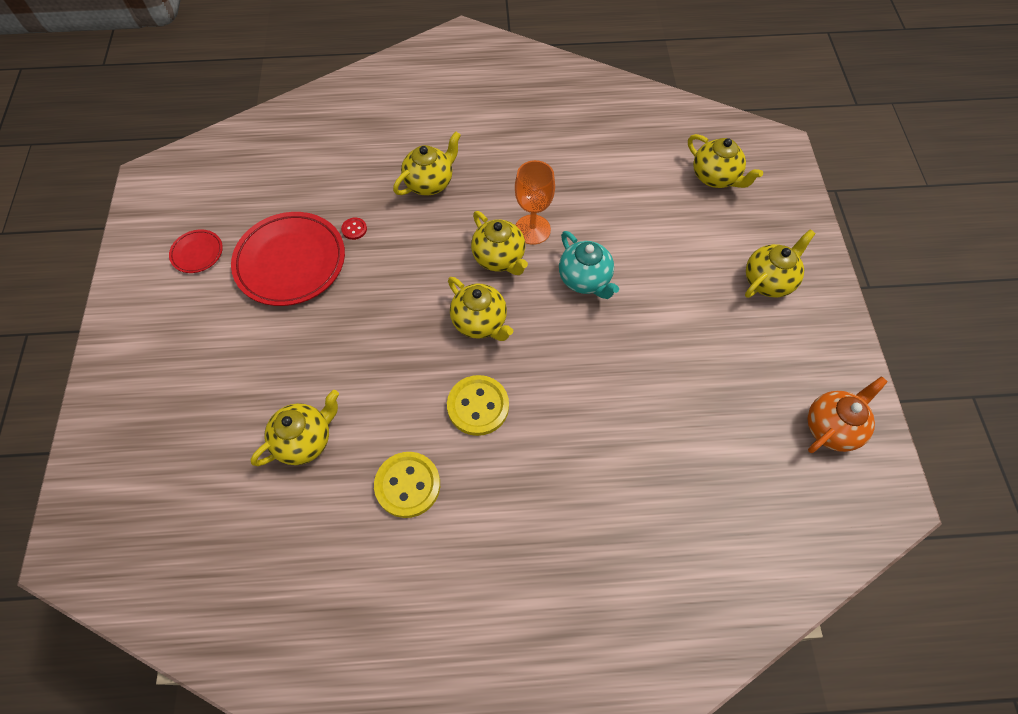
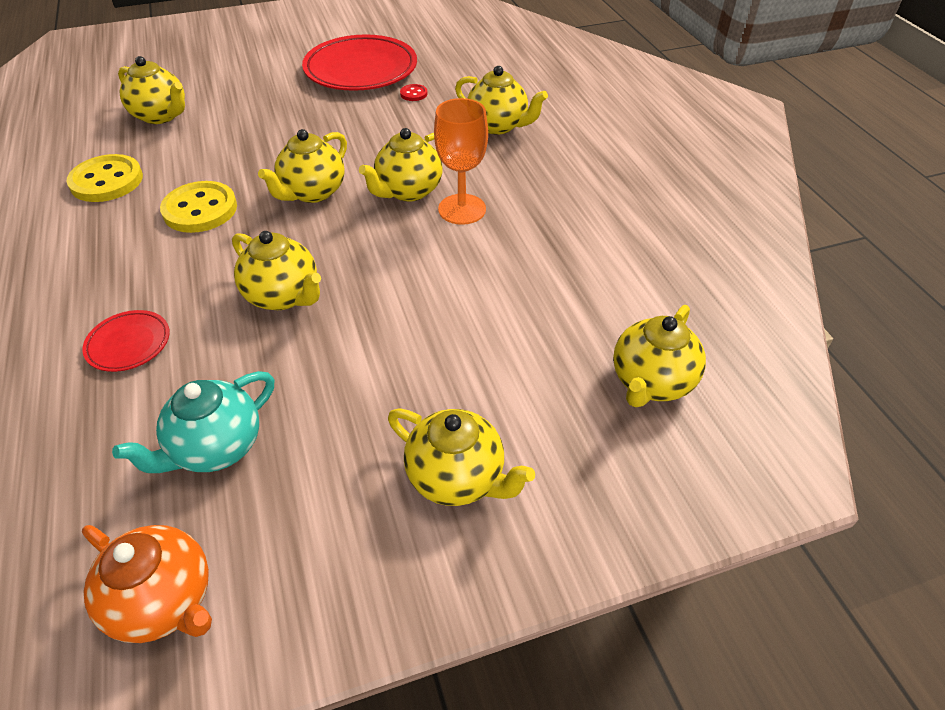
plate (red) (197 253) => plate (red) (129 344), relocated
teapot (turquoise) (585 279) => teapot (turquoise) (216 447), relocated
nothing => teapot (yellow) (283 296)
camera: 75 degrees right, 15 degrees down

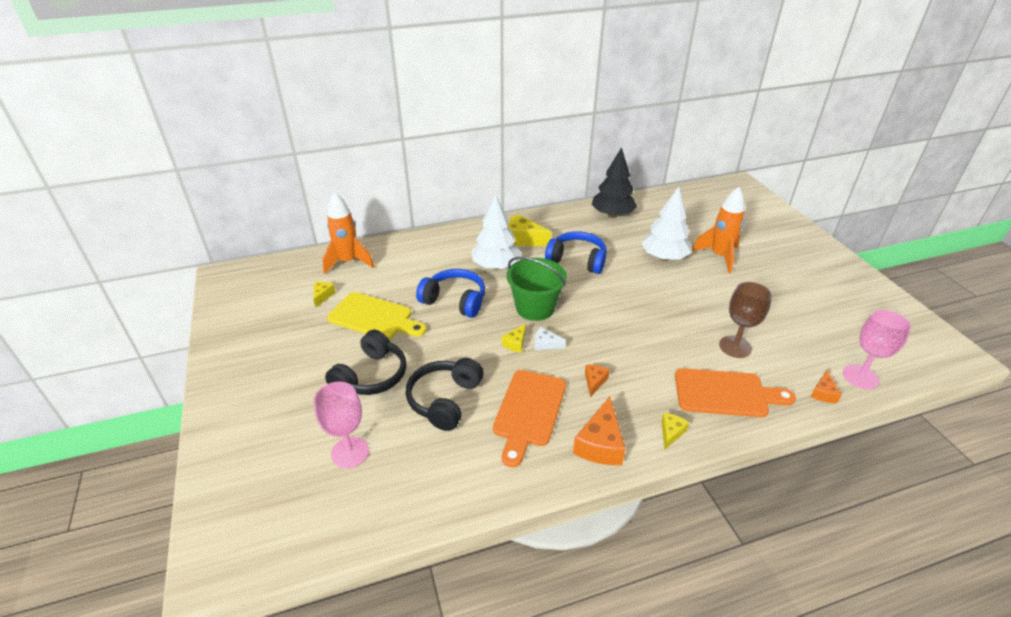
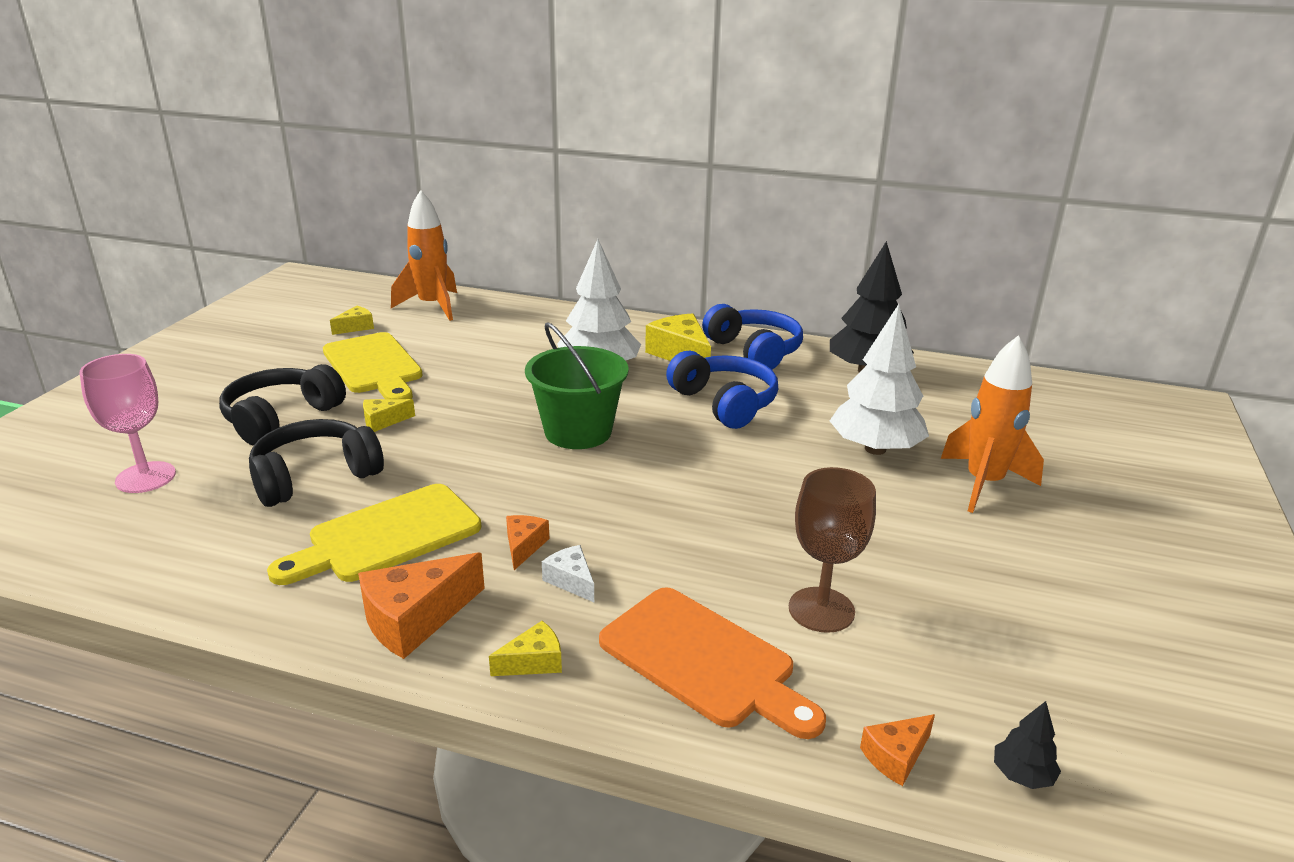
headphones (black) (371 376) => headphones (black) (281 418), 150 degrees clockwise
headphones (blue) (455 301) => headphones (blue) (754 351), relocated
cutting board (orange) (528 411) => cutting board (yellow) (387 536)
cheese (yellow) (515 343) => cheese (yellow) (383 421), relocated
cheese (white) (545 344) => cheese (white) (571 581), relocated
cheese (orange) (594 382) => cheese (orange) (524 546), 45 degrees counterclockwise
goblet (pink) (860 377) => tree (black) (1022 775)
camera: 35 degrees right, 10 degrees down

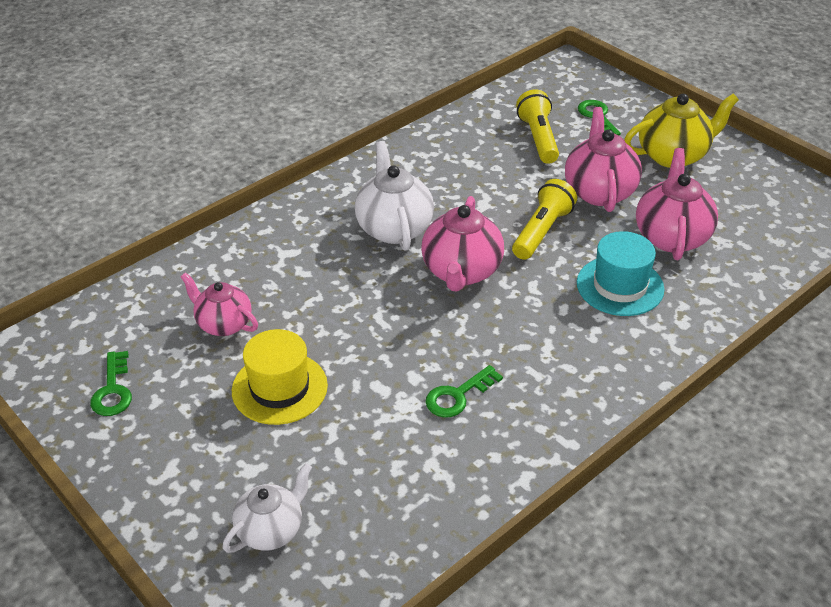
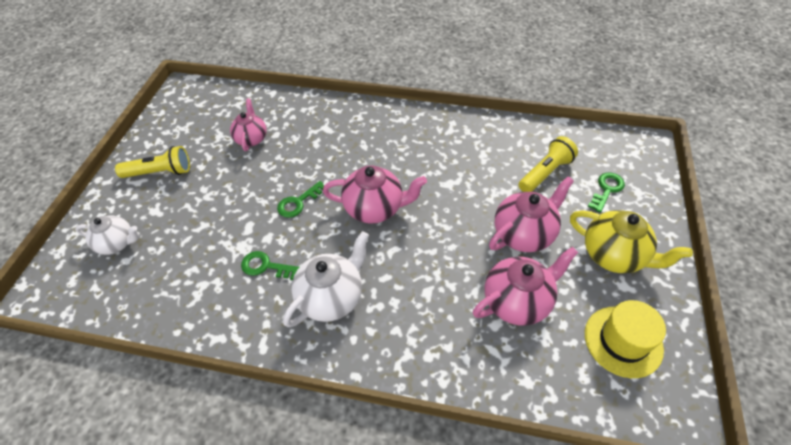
key (green) (113 390) => key (green) (299 202), relocated
hat (yellow) (279 388) => hat (yellow) (623 341), relocated
teapot (white) (394 228) => teapot (white) (332 297), relocated
teapot (pink) (461 272) => teapot (pink) (375 208), 150 degrees counterclockwise
flashlight (yellow) (542 231) => flashlight (yellow) (160 172), relocated
hat (turquoise) (620 286) => nothing
camera: 55 degrees right, 10 degrees up

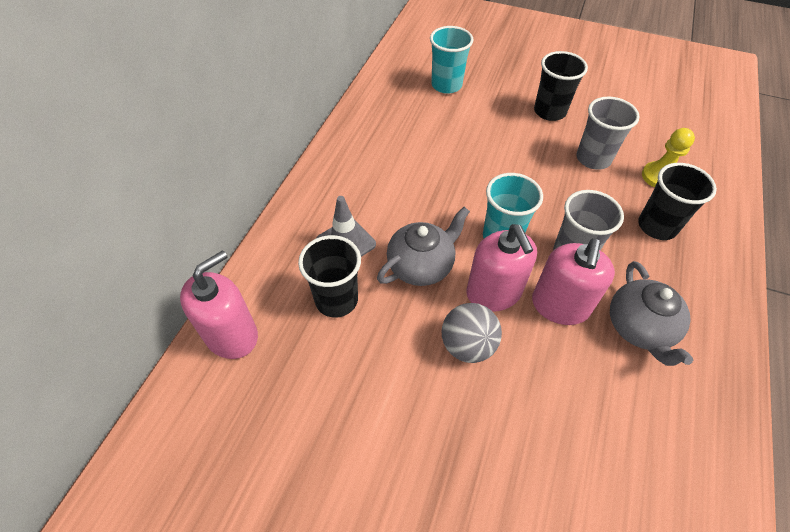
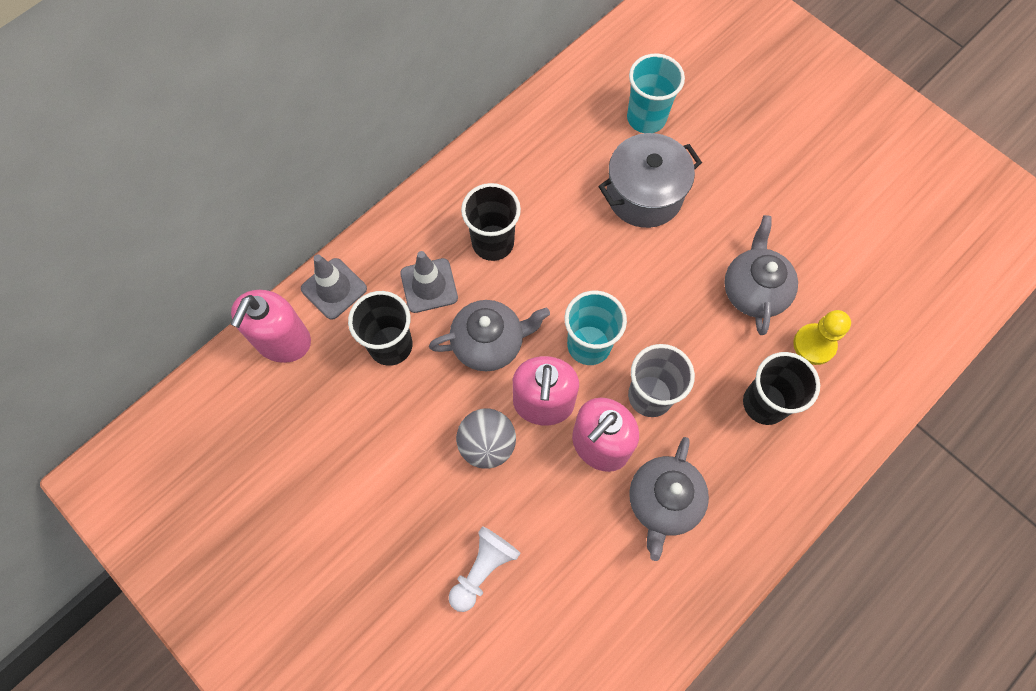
soap dispenser (pink) (232 335) => soap dispenser (pink) (283 341), 135 degrees clockwise
cup (black) (549 111) => cup (black) (493 243), relocated
cup (grey) (593 159) => teapot (grey) (754 290)
nothing => traffic cone (grey) (334 289)
nothing => pawn (white) (483 569)
nothing => pot (grey) (644 195)
camera: 25 degrees right, 15 degrees up

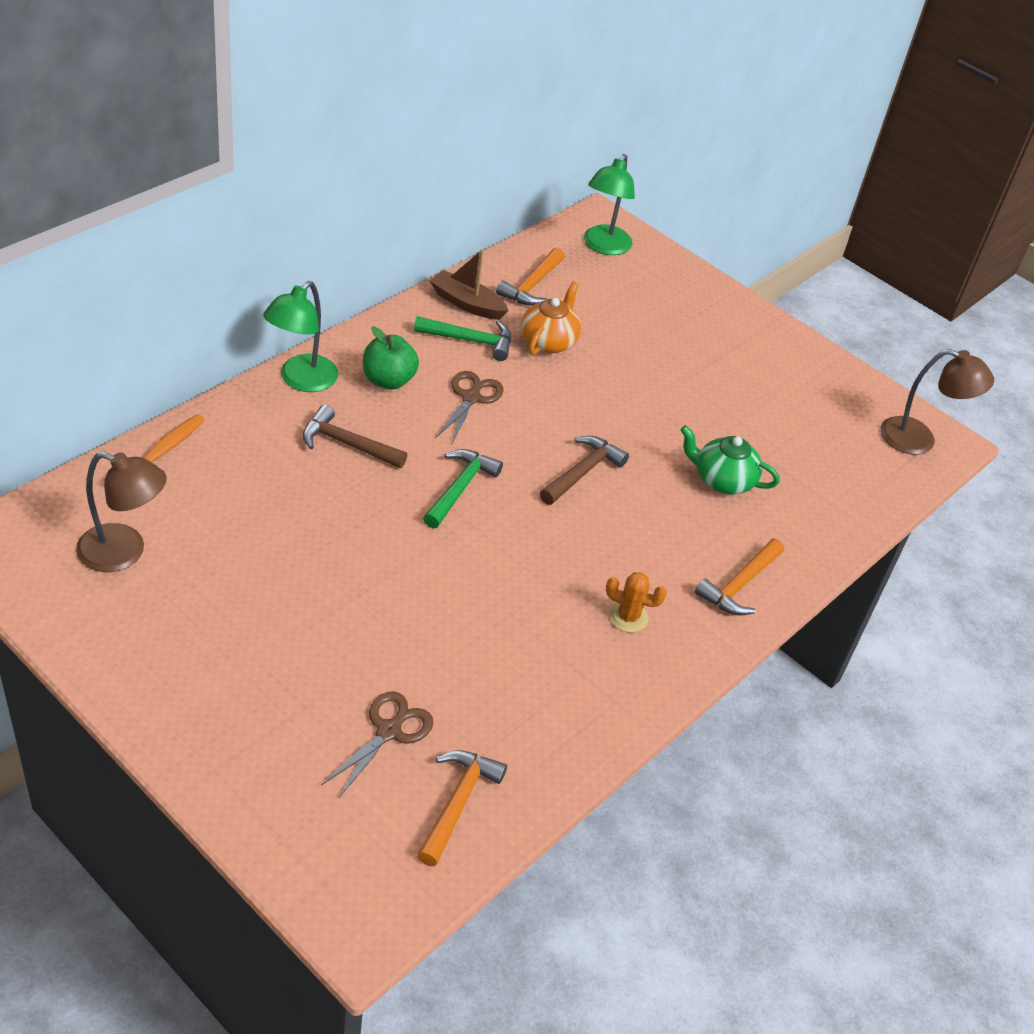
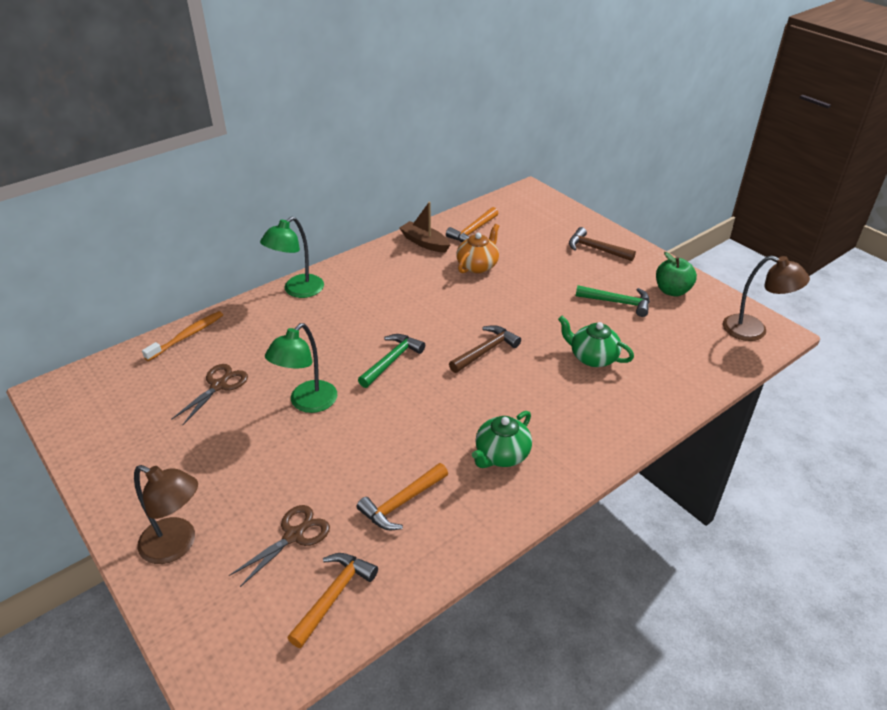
lamp (brown) (124 552) => lamp (brown) (177 545), relocated
hammer (brown) (347 444) => hammer (brown) (596 249), relocated
apple (green) (388 380) => apple (green) (672 291), relocated
hammer (green) (470 340) => hammer (green) (617 302), relocated
scissors (brown) (471 398) => scissors (brown) (219 385), relocated
lamp (green) (603 246) => lamp (green) (307 403), relocated
cactus (orange) (628 617) => teapot (green) (501 455)
hammer (orange) (740 585) => hammer (orange) (402 503), relocated
camera: 15 degrees right, 5 degrees down

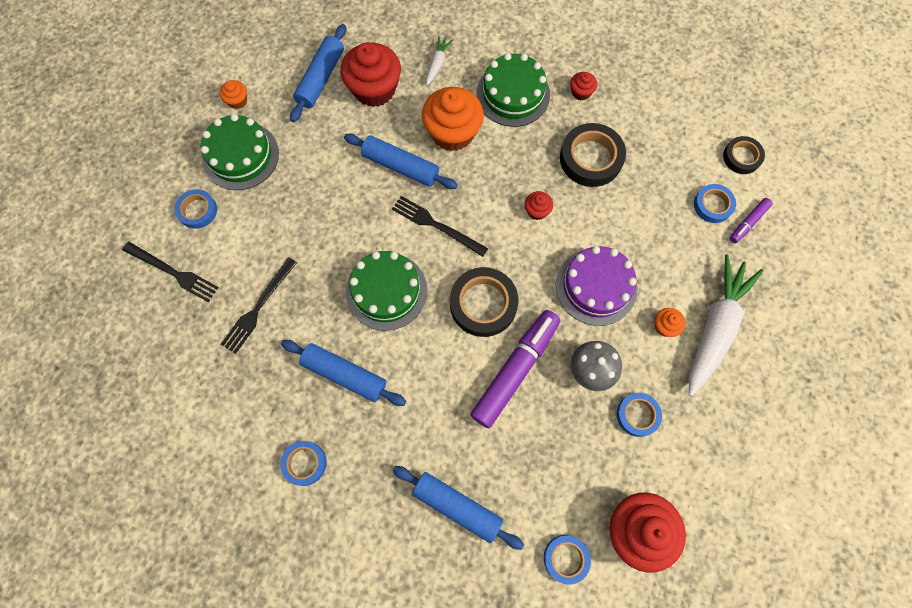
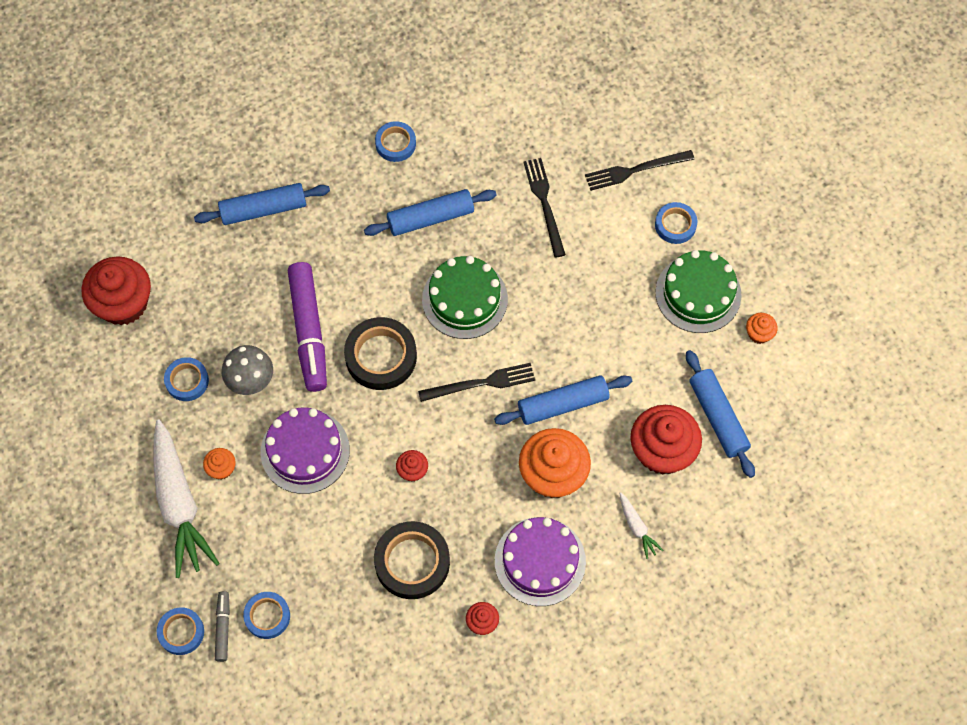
cake (green) (513 94) => cake (purple) (540 561)
tape (blue) (566 558) => tape (blue) (181 632), relocated
tape (black) (741 157) => nothing
marker (purple) (748 223) => marker (grey) (223 628)
camera: 135 degrees right, 5 degrees down

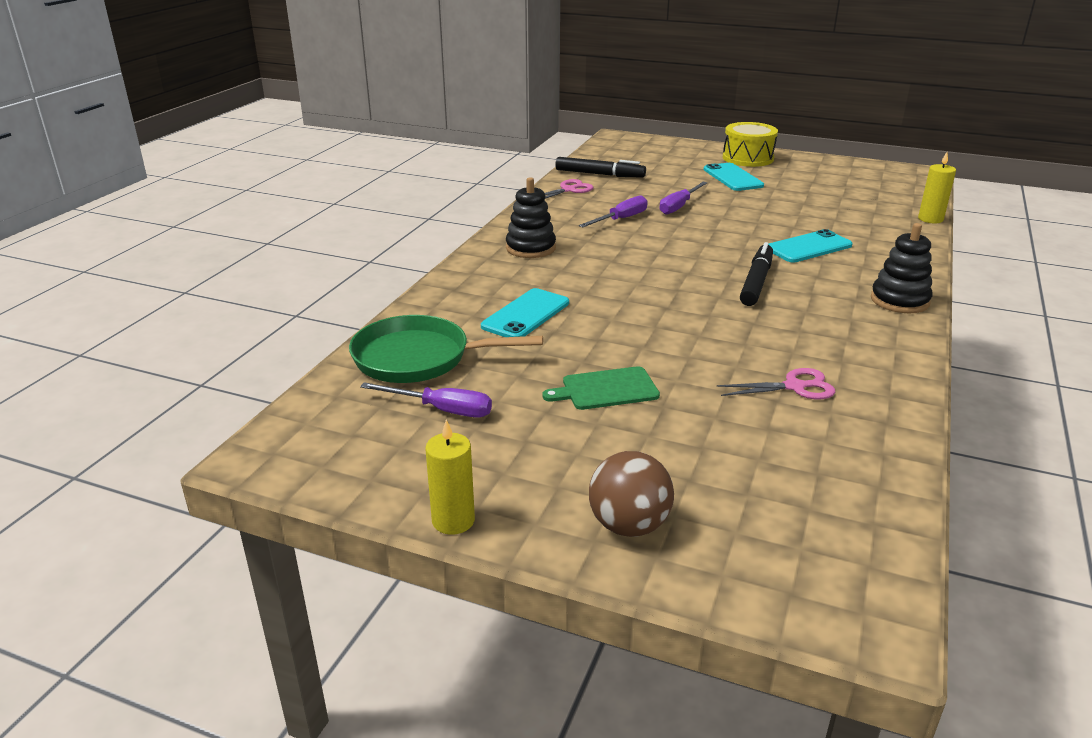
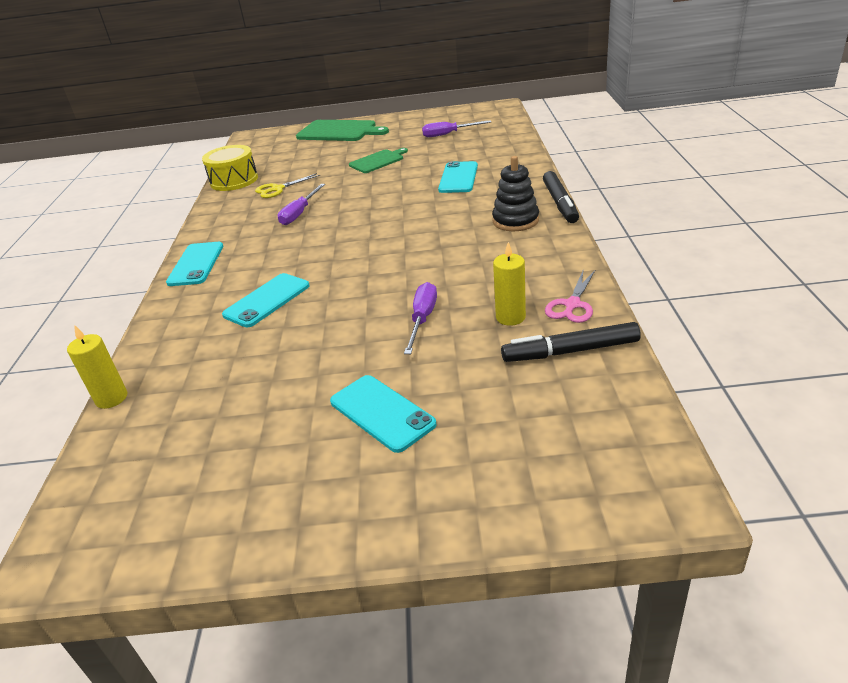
pan (green) (418 358) => nothing
candle (yellow) (453 521) => candle (yellow) (510 317), relocated
screwdriver (purple) (621 219) => screwdriver (purple) (299 213), relocated
ball (brown) (629 525) => cutting board (green) (339 131)
scissors (pink) (794 387) => scissors (yellow) (277 189)
drum (yellow) (748 158) => drum (yellow) (234 180), relocated
marker (black) (756 282) => marker (black) (560 203), relocated
stacking toy (black) (899 301) => phone (turquoise) (196 264)
camera: 160 degrees right, 5 degrees up

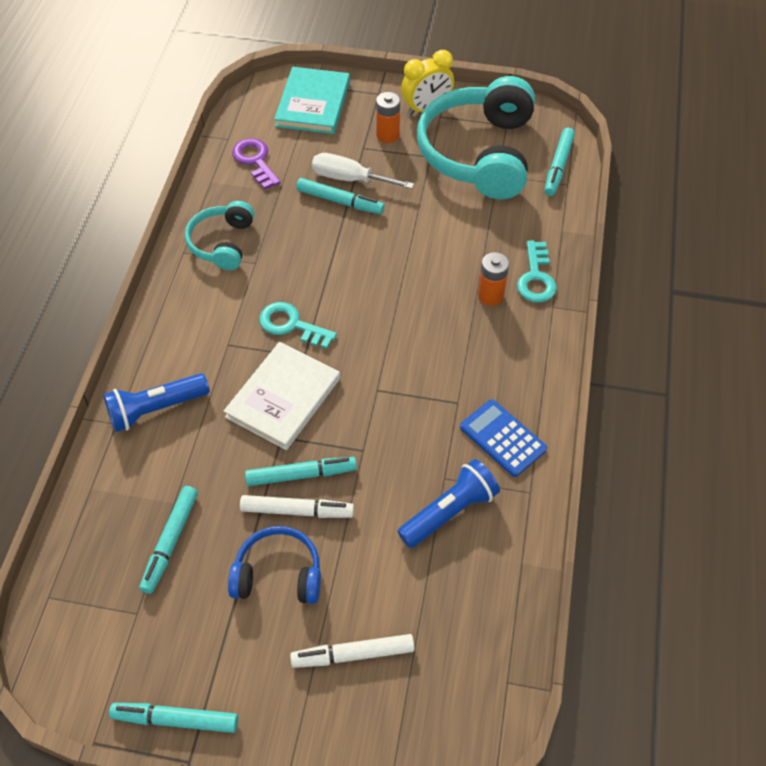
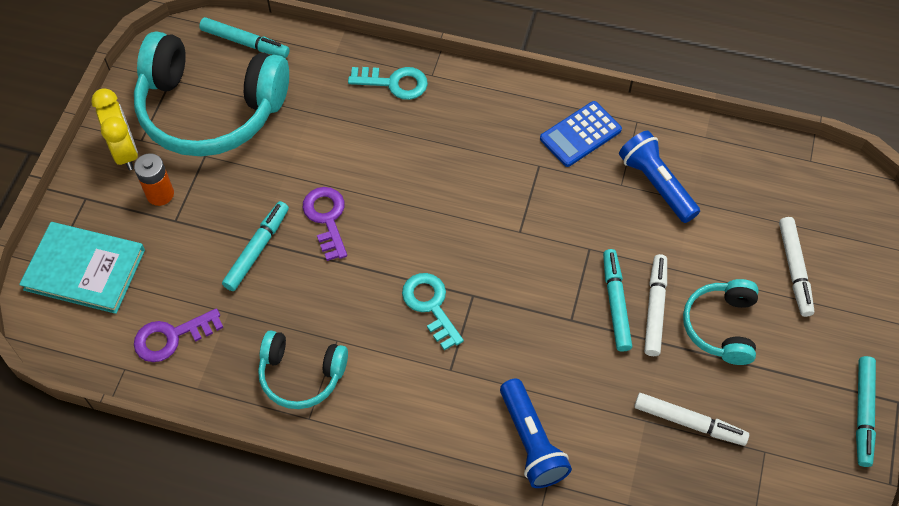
marker (turquoise) (171 542) => marker (white) (689 422)
book (white) (283 398) => nothing
headphones (blue) (278 574) => headphones (turquoise) (721 326)
key (turquoise) (291 325) => key (turquoise) (430 305), 120 degrees clockwise
screwdriver (white) (350 179) => nothing
battery (orange) (490 295) => nothing
nothing => key (purple) (326 218)
camera: 85 degrees left, 5 degrees up

